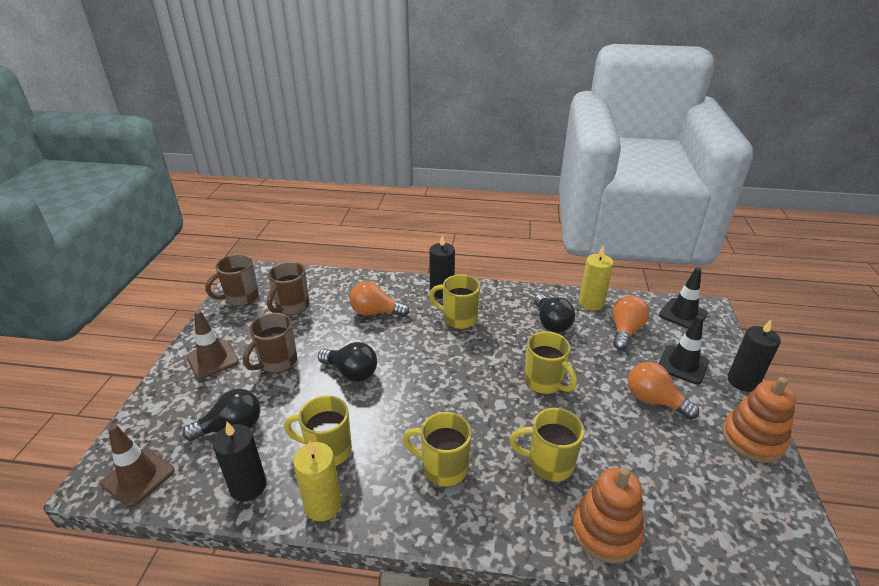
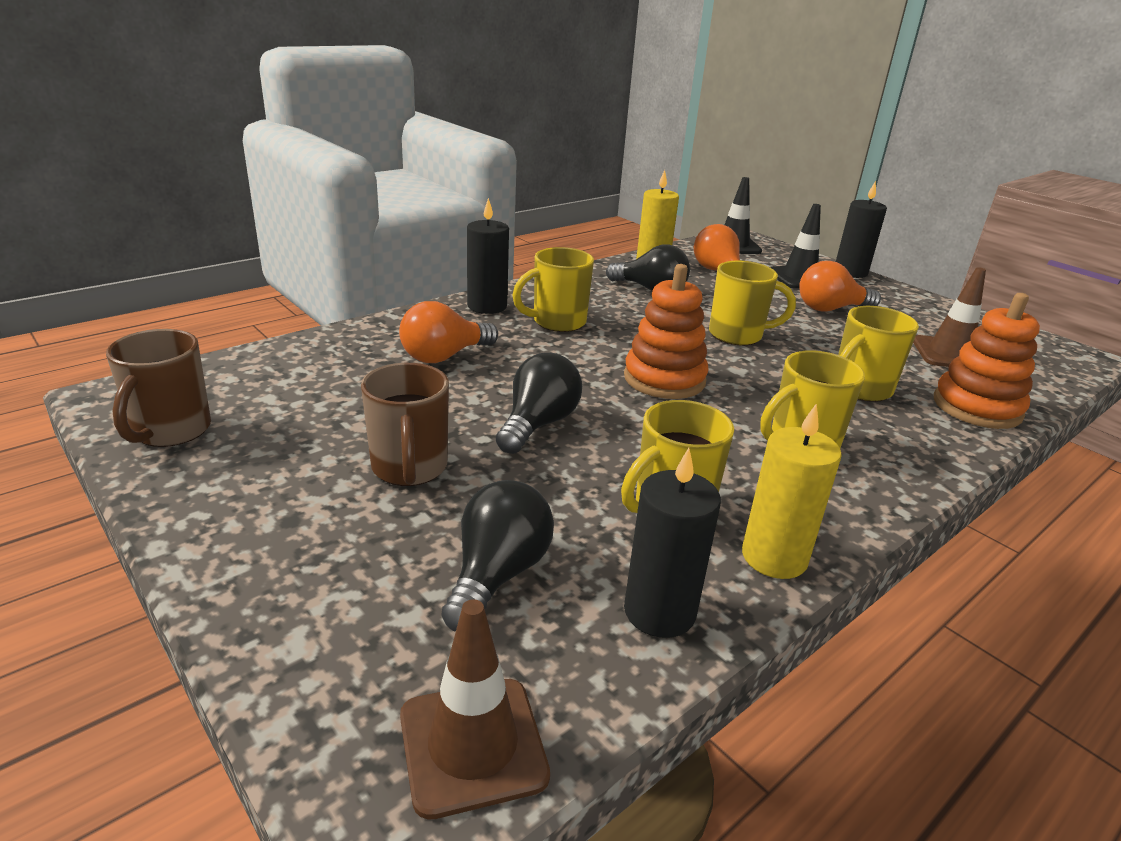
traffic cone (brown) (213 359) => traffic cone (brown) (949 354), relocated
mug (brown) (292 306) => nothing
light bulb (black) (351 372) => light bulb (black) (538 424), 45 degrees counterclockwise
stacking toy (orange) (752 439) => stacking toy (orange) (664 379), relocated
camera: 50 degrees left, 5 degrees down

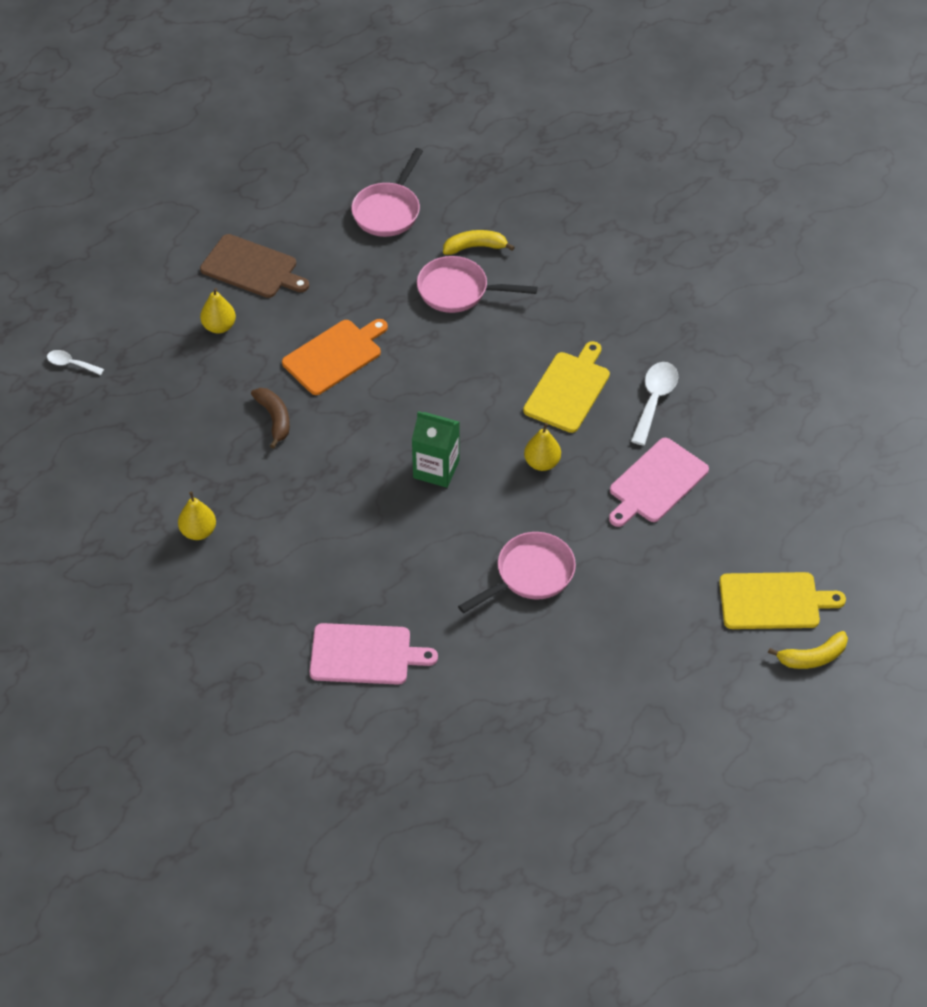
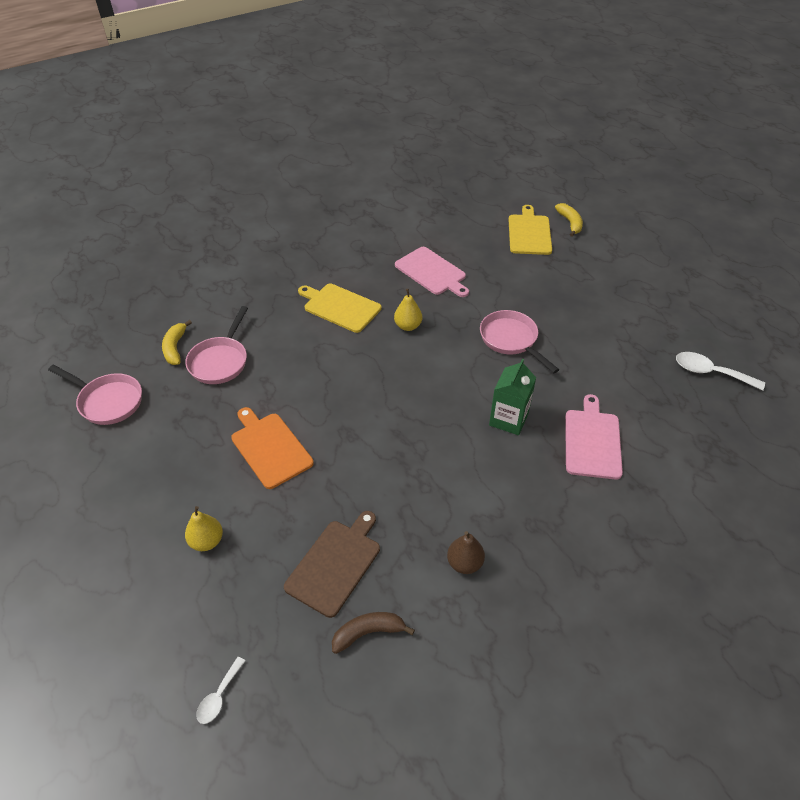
pear (yellow) (198 531) => pear (brown) (464 563)
cutting board (brown) (252 268) => cutting board (brown) (335 564), relocated
banana (brown) (274 419) => banana (brown) (368 633), relocated
carton (green) (436 469) => carton (green) (508 419), relocated
spoon (white) (654 400) => spoon (white) (710 373), relocated
camera: 85 degrees left, 5 degrees down

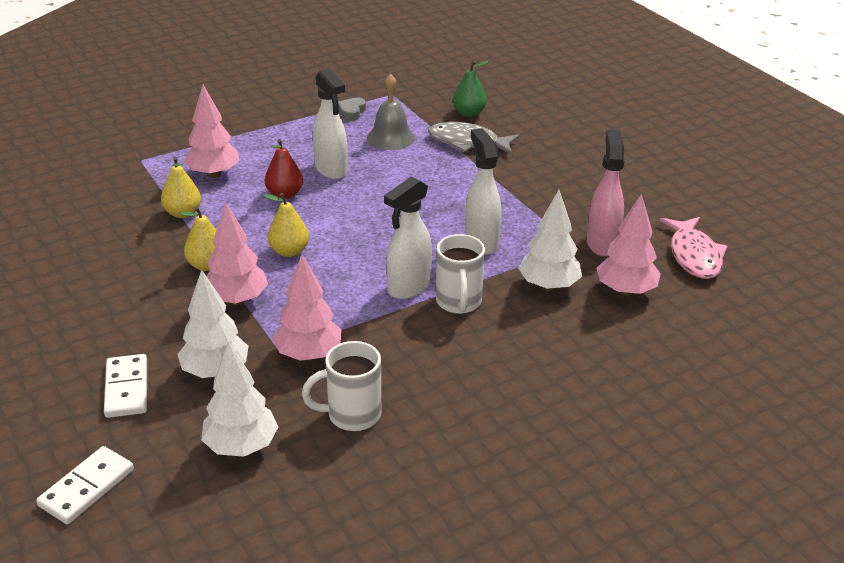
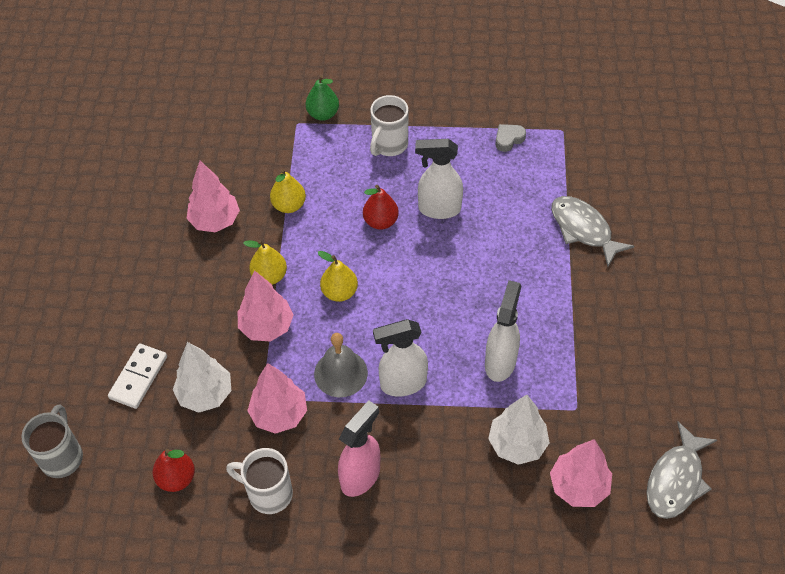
domino (white) (87 488) => mug (grey) (62 456)
tree (pink) (214 174) => tree (pink) (215 221), relocated
tree (white) (241 446) => pear (red) (177 478)
spray bottle (white) (331 170) => spray bottle (white) (439 209), 90 degrees clockwise
bell (grey) (391 137) => bell (grey) (340 373), relocated
mug (white) (459 302) => mug (white) (389 145), relocated
pear (green) (469 113) => pear (green) (323 114), relocated
spray bottle (pink) (602 243) => spray bottle (pink) (361 476), relocated
fish (pink) (694 256) => fish (grey) (676 479)
camera: 35 degrees right, 20 degrees up

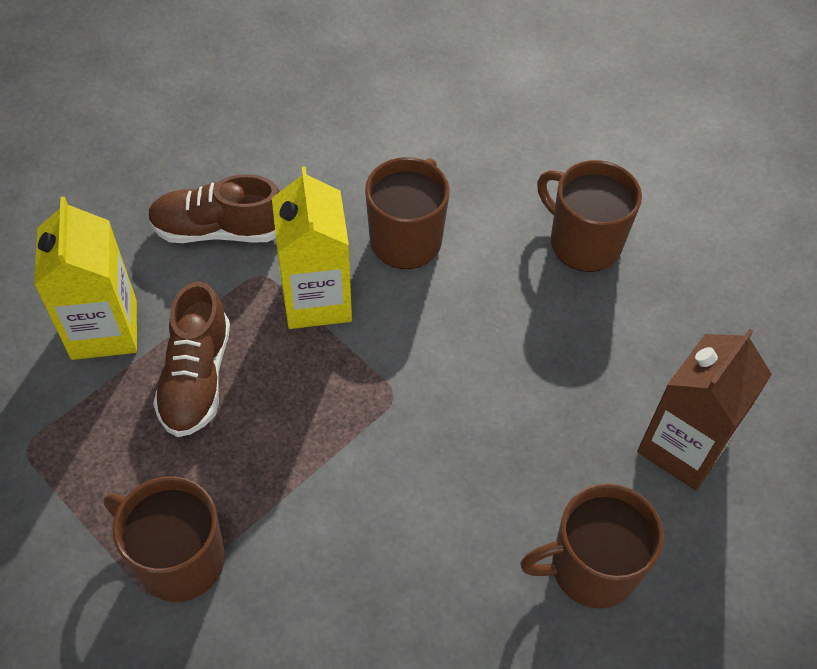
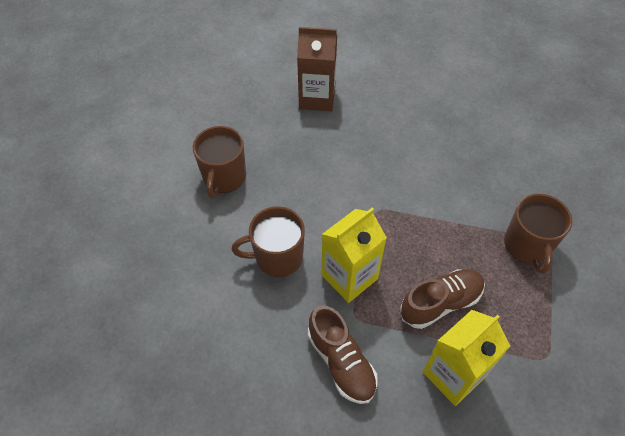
mug (brown) (591 568) => nothing
camera: 120 degrees left, 0 degrees up

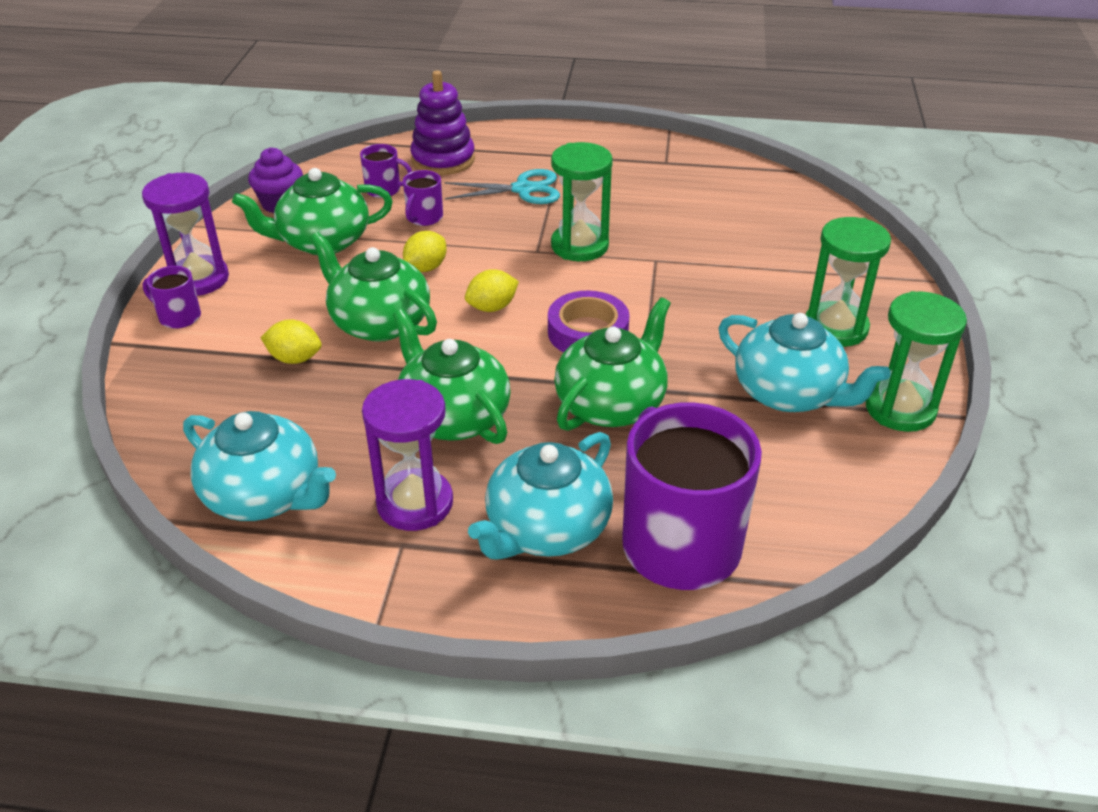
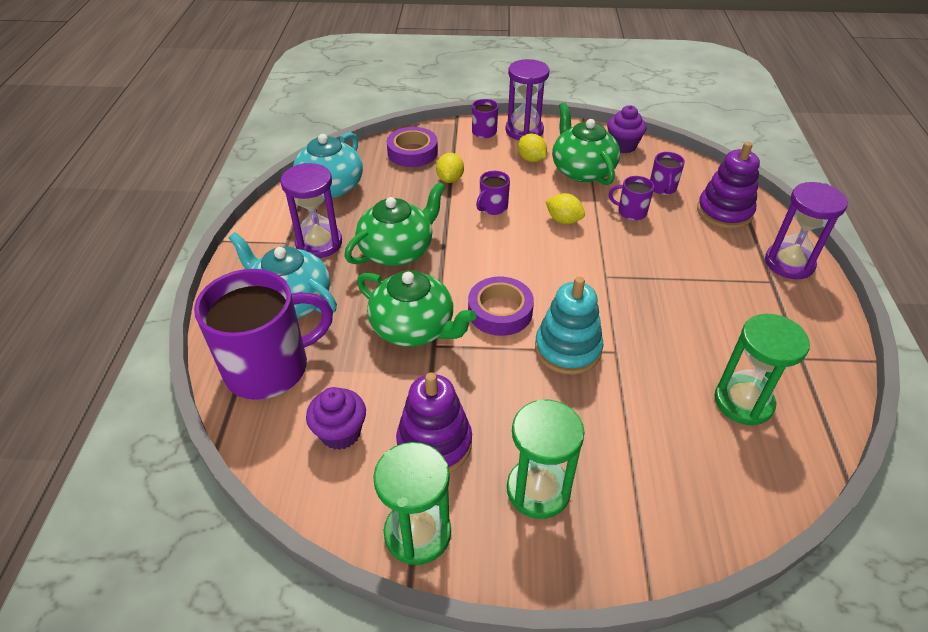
teapot (green) (379 323) => mug (purple) (493 207)
scissors (turquoise) (523 189) => nothing
lemon (yellow) (492 307) => lemon (yellow) (531 159), relocated
hourglass (green) (579 246) => hourglass (green) (743 402), relocated
teapot (turquoise) (789 393) => stacking toy (purple) (434 443)
nothing => cupcake (purple) (340 433)
nothing => tape (purple) (412 152)
nothing => stacking toy (turquoise) (567 349)
nothing => hourglass (purple) (789 263)
camera: 85 degrees right, 5 degrees up

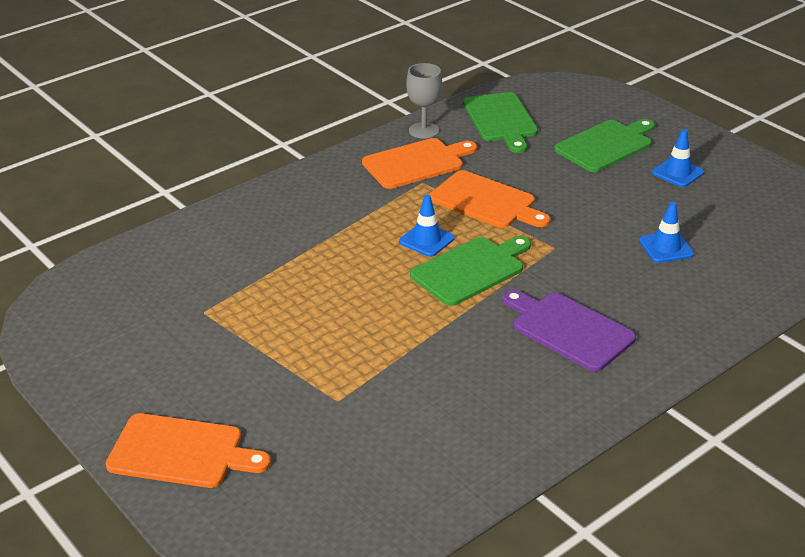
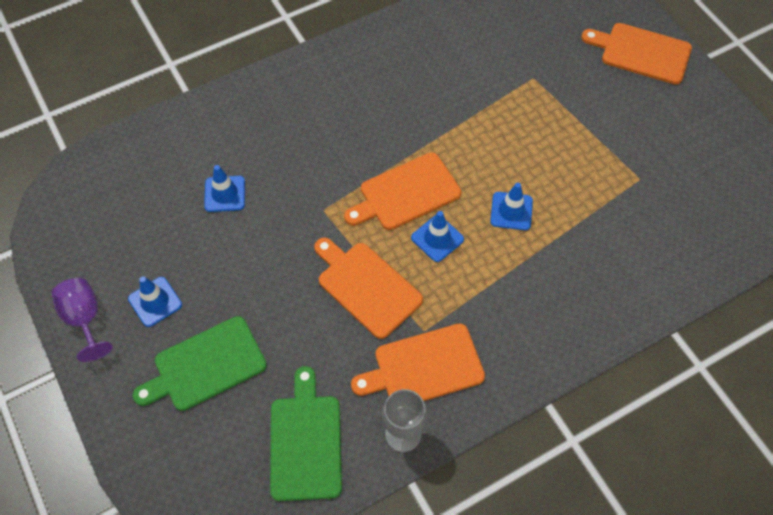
cutting board (green) (471 270) => cutting board (orange) (406 193)
cutting board (purple) (569 329) => nothing
nothing => goblet (purple) (84 319)
nothing => traffic cone (blue) (511 211)
camera: 170 degrees left, 25 degrees up

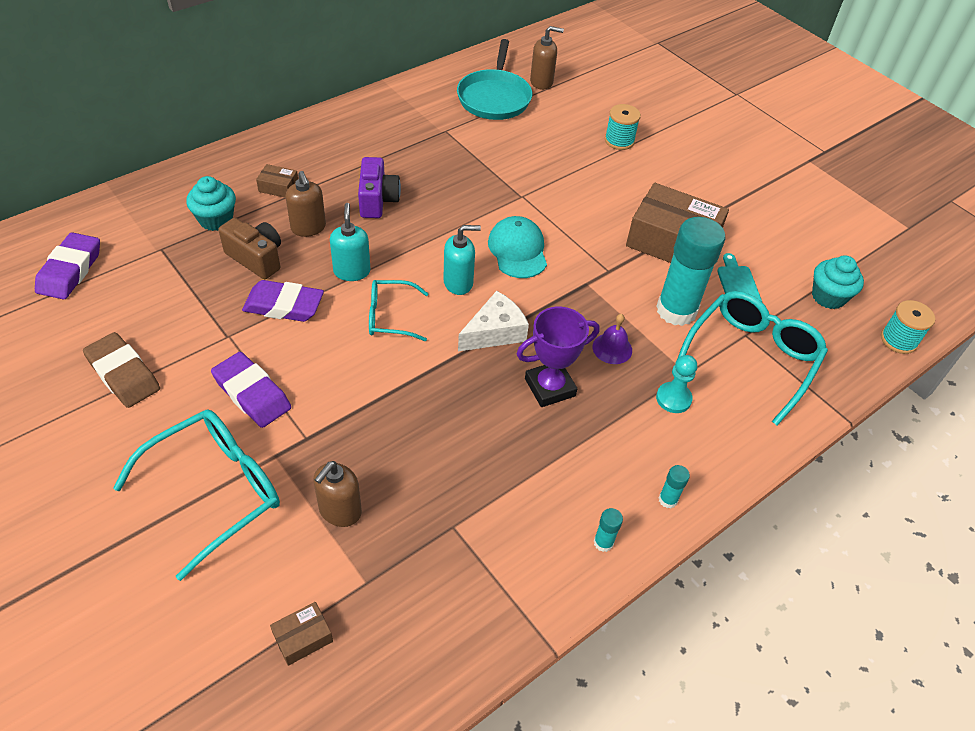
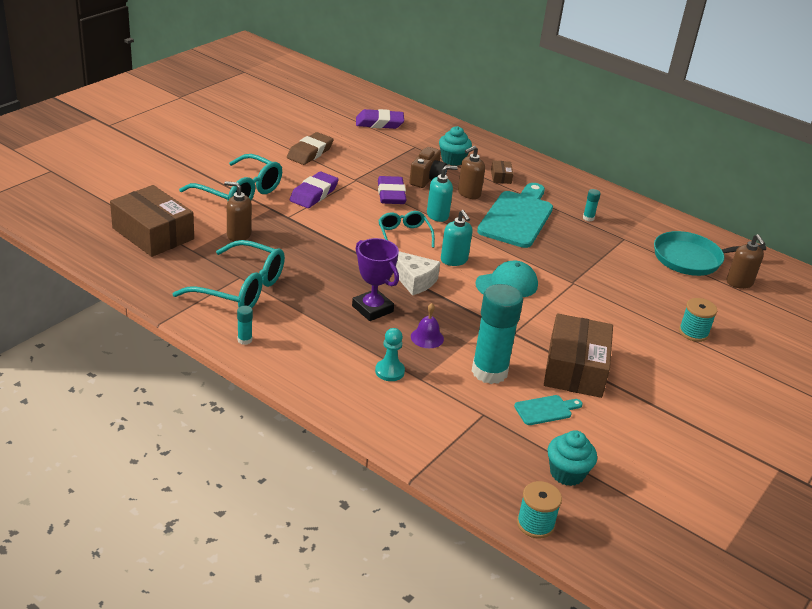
box (brown) (303 637) => box (brown) (153 233), x2.36
camera (purple) (377 200) => cutting board (turquoise) (517 217)
glue stick (turquoise) (668 500) => glue stick (turquoise) (588 218), relocated
glasses (turquoise) (751 358) => glasses (turquoise) (240 288), relocated
camera: 75 degrees right, 15 degrees down

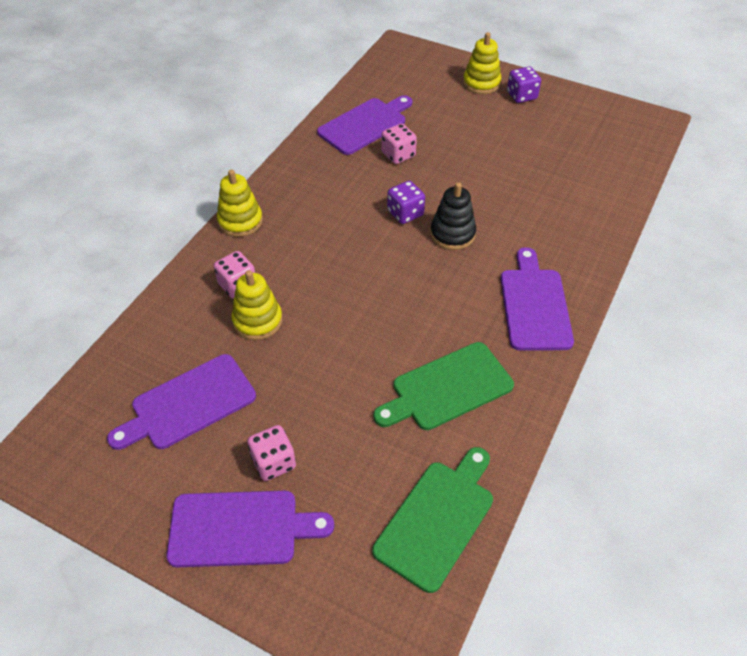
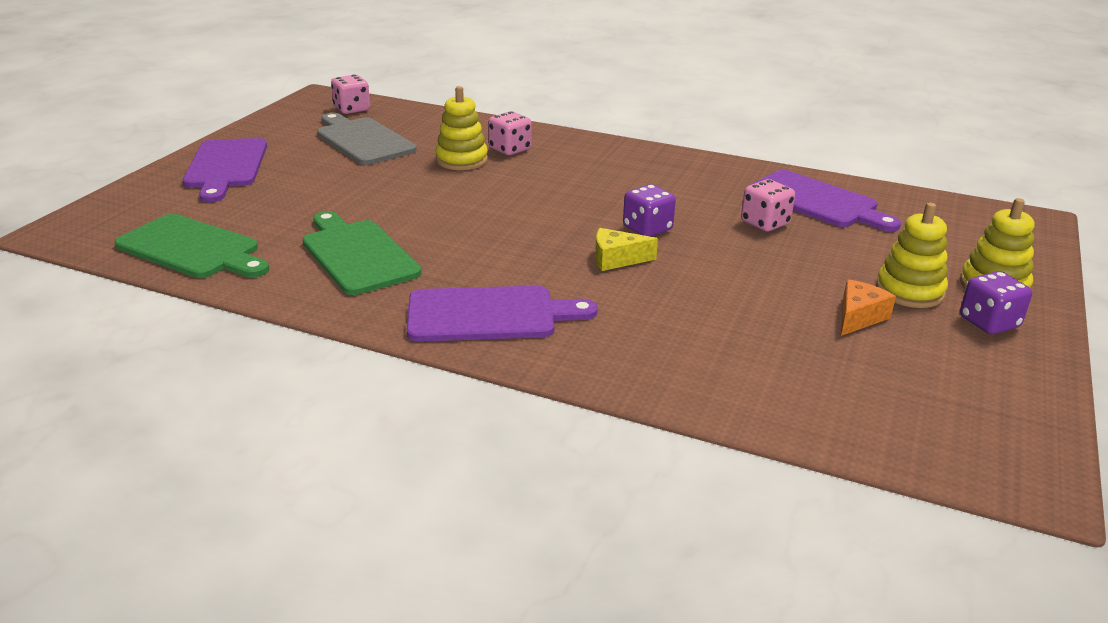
cutting board (purple) (189 404) => cutting board (grey) (363 140)
stacking toy (yellow) (240 221) => stacking toy (yellow) (909 291), relocated
dice (pink) (273 462) => dice (pink) (352 109), relocated
stacking toy (black) (452 234) => cheese (yellow) (616 259)
nothing => cheese (orange) (859 317)
camera: 85 degrees right, 20 degrees down

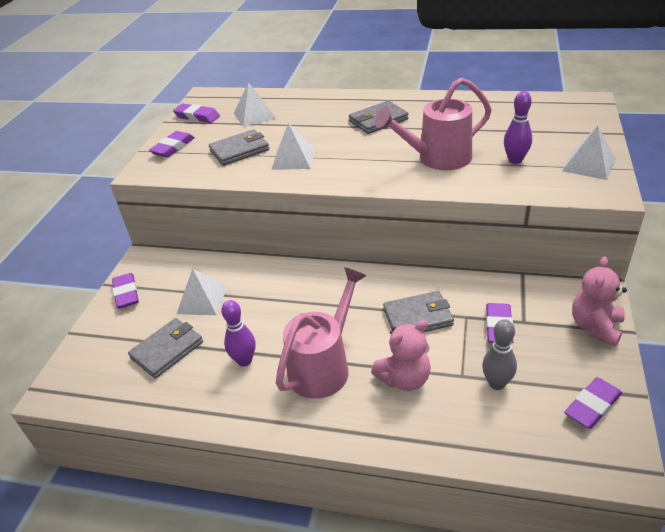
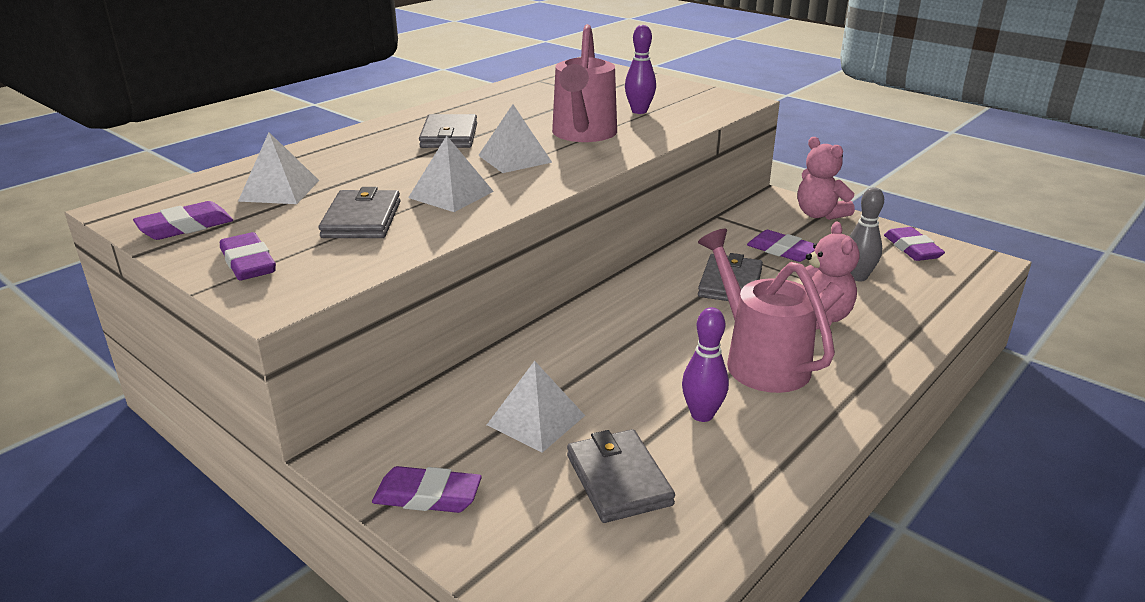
pyramid (white) (589 164) => pyramid (white) (515 158), relocated
camera: 65 degrees left, 10 degrees down

